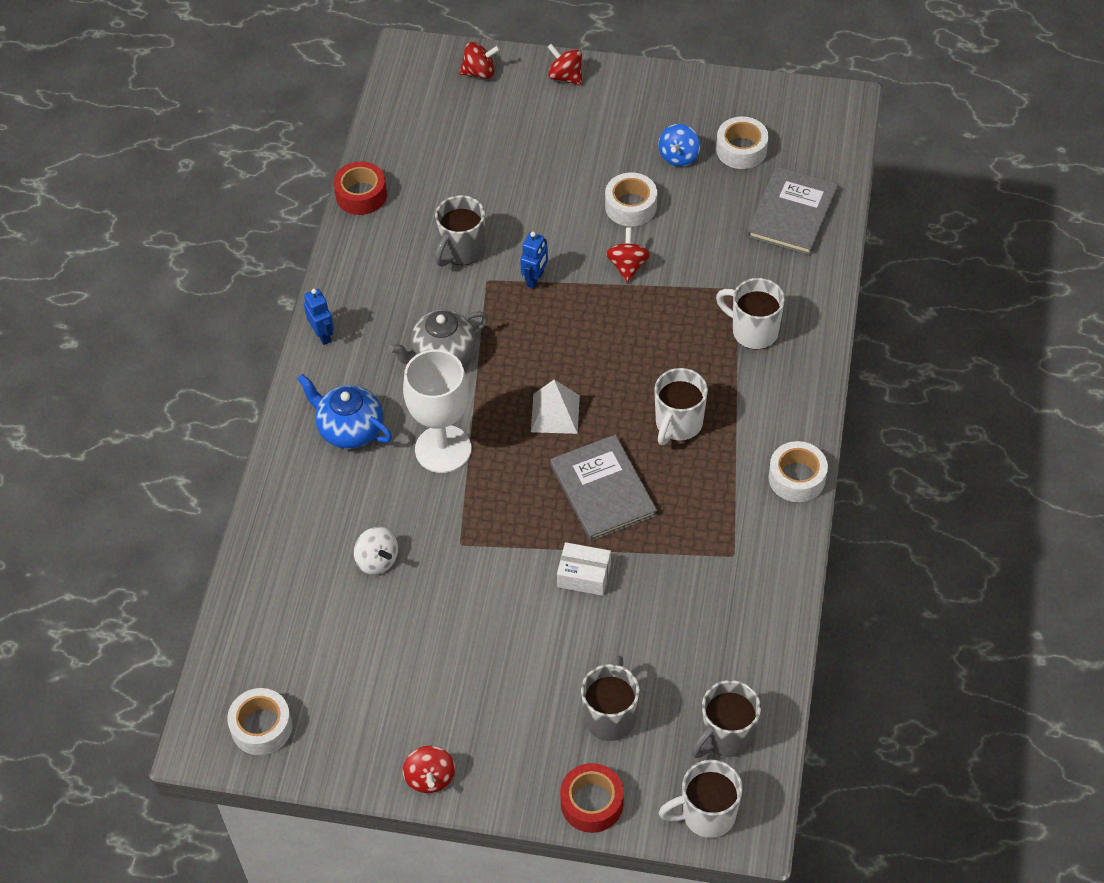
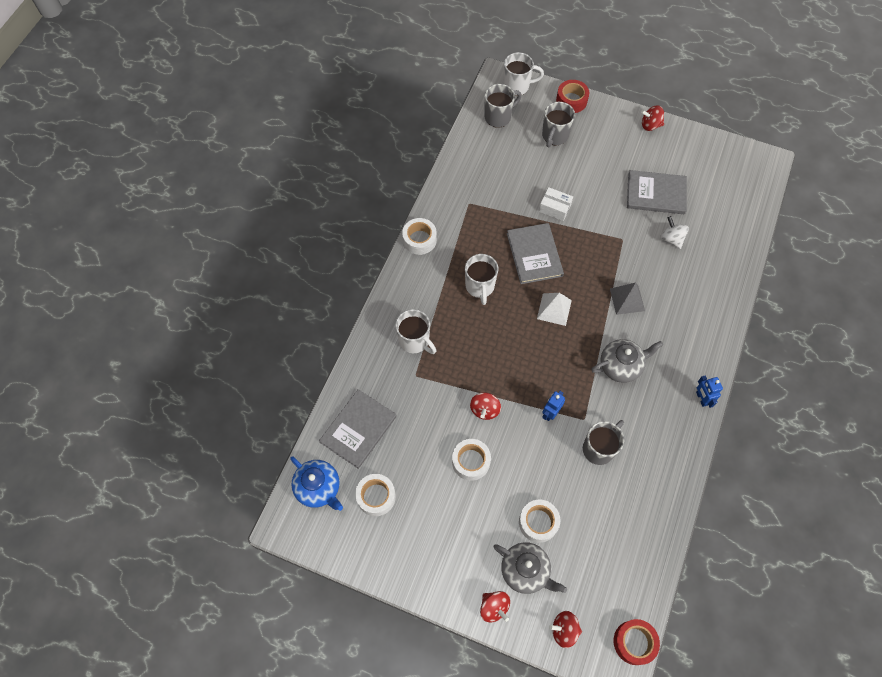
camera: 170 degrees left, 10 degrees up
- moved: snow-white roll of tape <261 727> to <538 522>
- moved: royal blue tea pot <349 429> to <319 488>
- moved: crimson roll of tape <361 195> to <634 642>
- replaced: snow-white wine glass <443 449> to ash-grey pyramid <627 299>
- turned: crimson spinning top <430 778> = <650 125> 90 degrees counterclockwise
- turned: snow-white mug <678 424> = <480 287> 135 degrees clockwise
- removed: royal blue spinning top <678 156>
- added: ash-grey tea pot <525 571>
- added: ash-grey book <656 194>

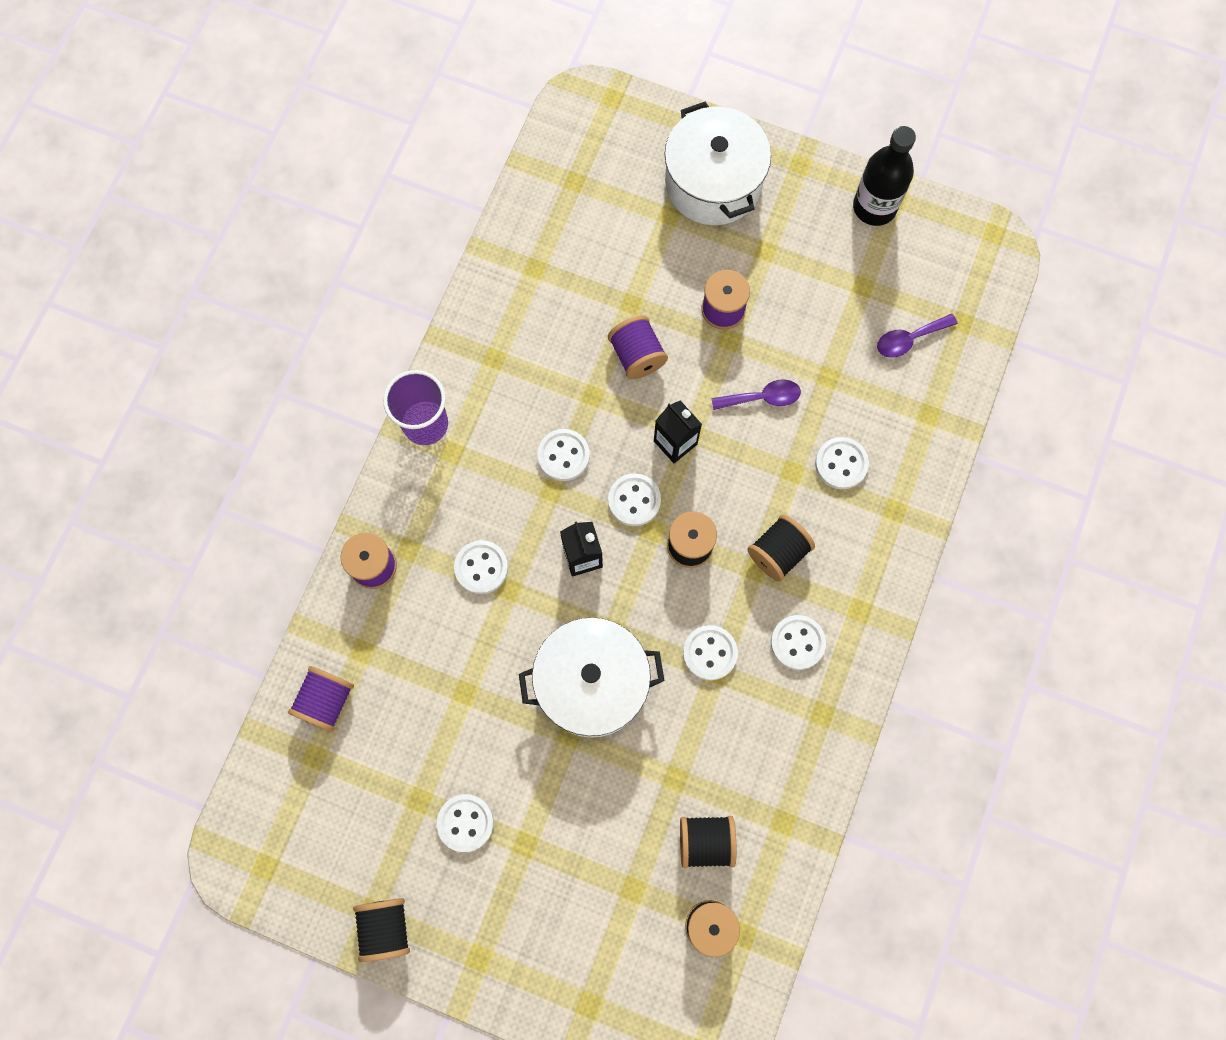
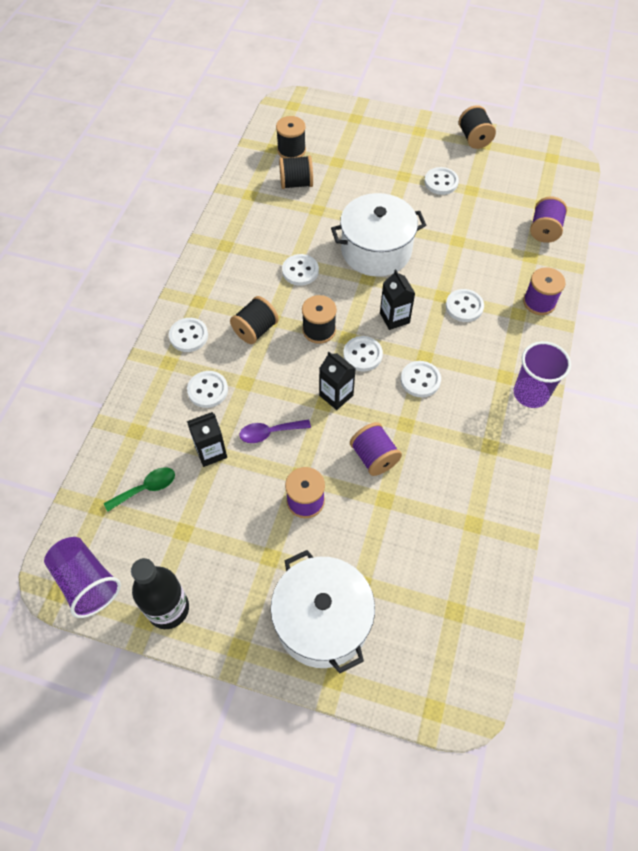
camera: 175 degrees right, 15 degrees down
- moved: snow-white shirt button <797 643> to <188 336>
- recoloured: violet spoon <909 339> to leaf-green spoon <146 488>
- added: violet beaker <86 582>
- added: ebony juice carton <211 452>

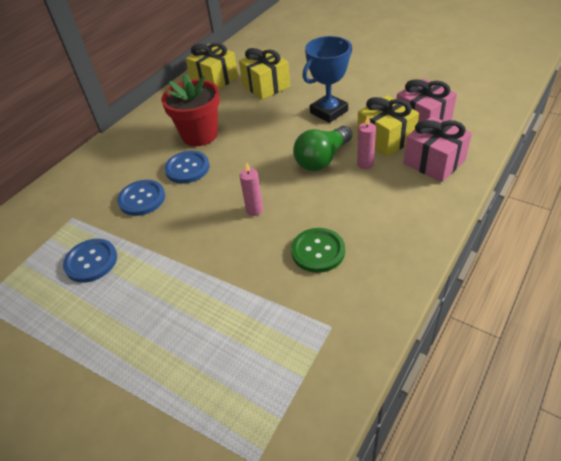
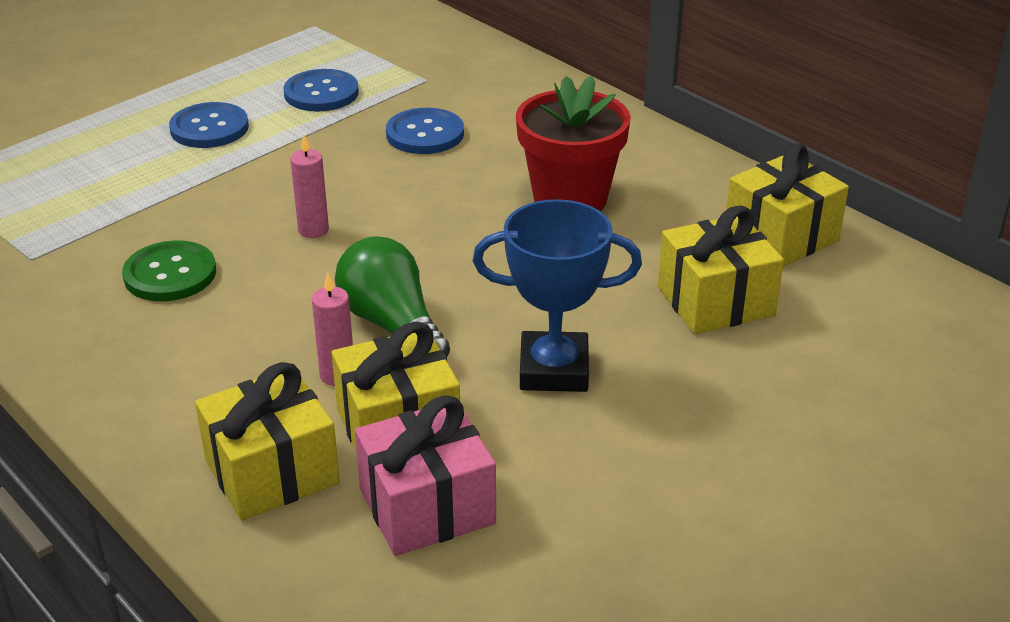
camera: 100 degrees right, 10 degrees down
- moved: royal blue shirt button <187 168> to <209 128>
- turned: royal blue award cup <329 112> = <554 370> 60 degrees counterclockwise
- recoloured: rose-pink wrapped gift <434 162> to bright yellow wrapped gift <272 472>

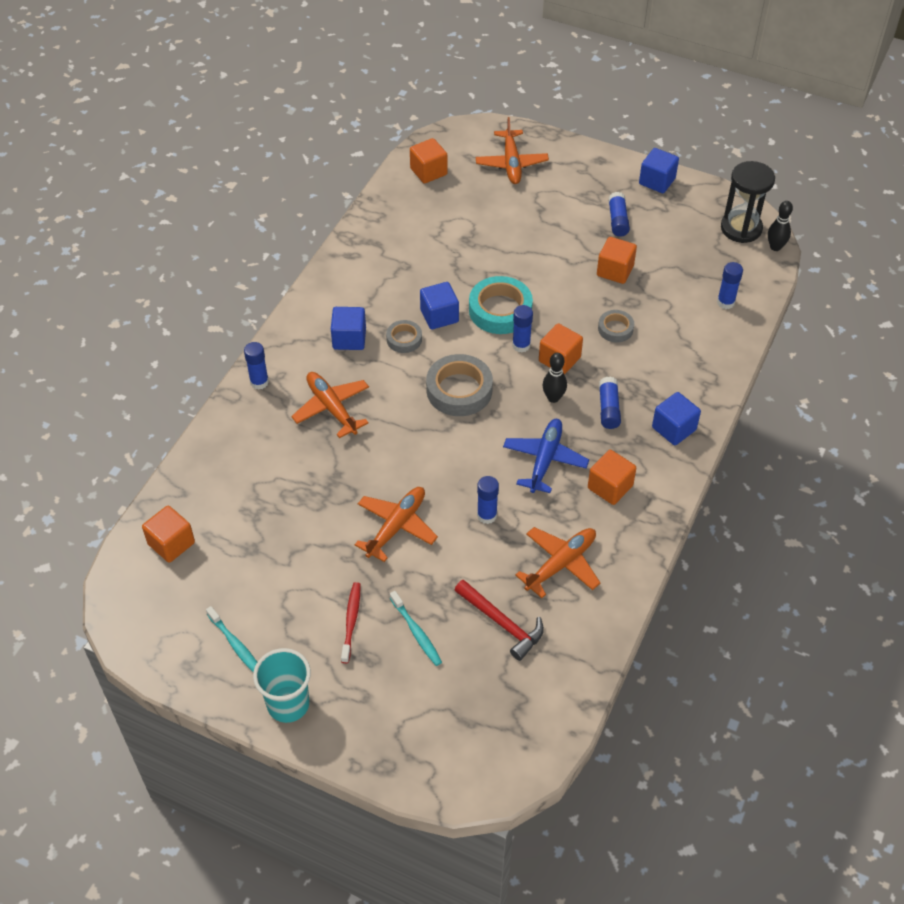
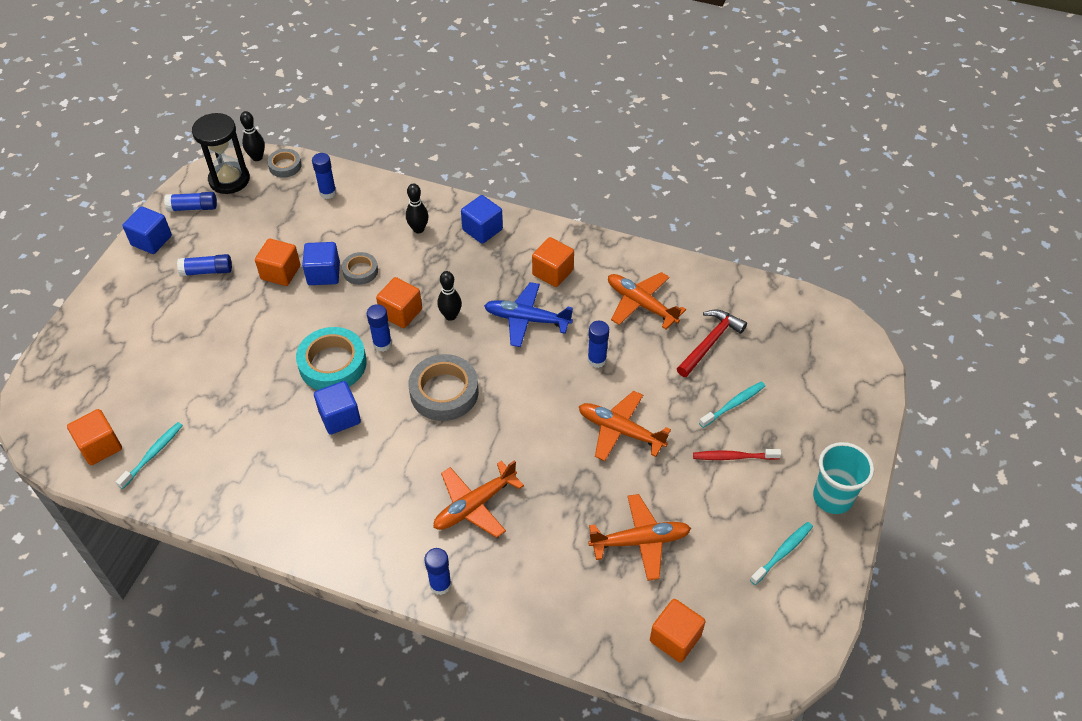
camera: 95 degrees left, 0 degrees up
- moved: royal blue cube <349 339> to <323 274>
- moved: ash-grey roll of tape <404 339> to <285 166>
- moved: orange plane <511 163> to <640 541>
- moved: royal blue glue stick <608 409> to <193 208>
- added: aqua dental brush <153 454>
- added: ebony bowling pin <418 229>

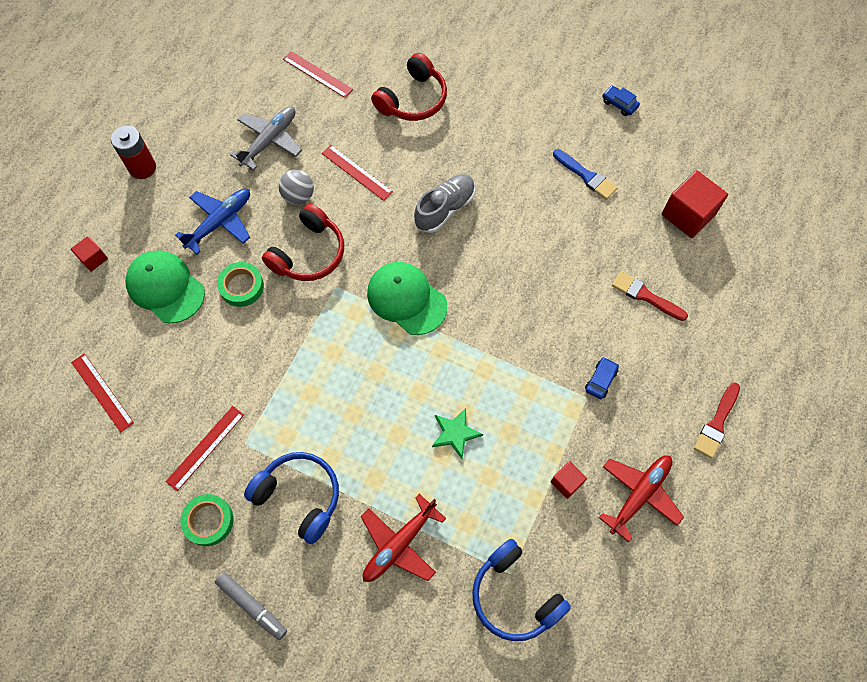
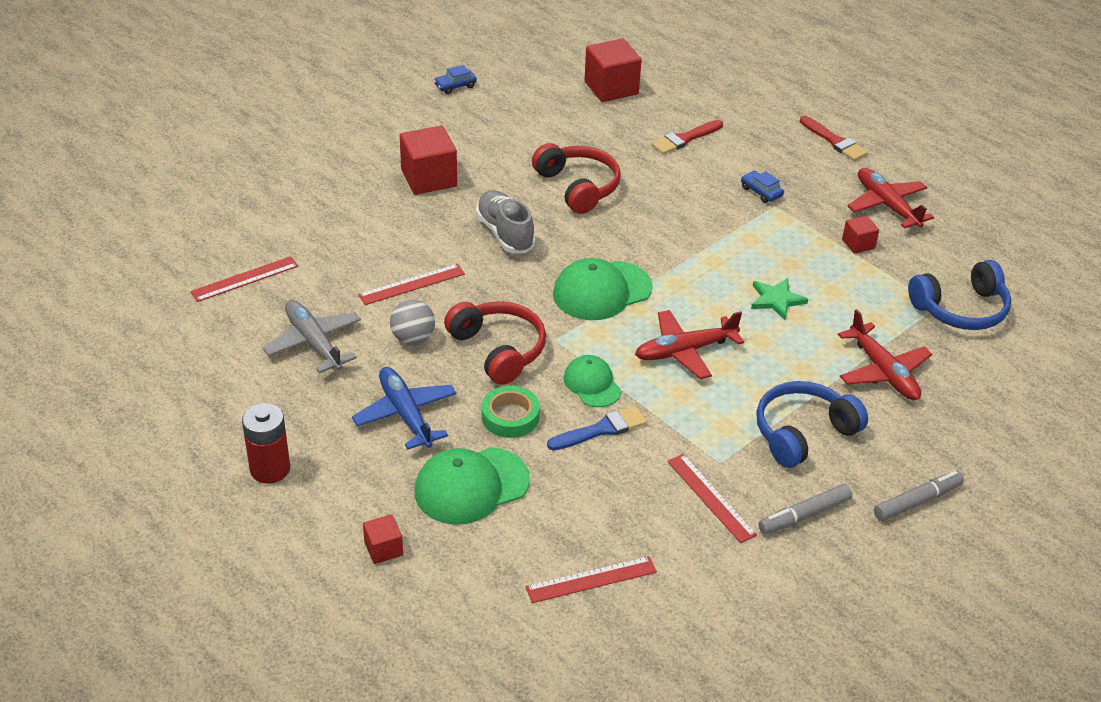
camera: 70 degrees left, 25 degrees down
- replaced: leaf-green roll of tape <208 521> to ash-grey marker pen <804 515>
- moved: crimson headphones <413 99> to <578 187>
- moved: royal blue paintbrush <586 176> to <601 429>
- added: crimson cube <429 178>
- added: leaf-green peaked cap <592 384>
- added: crimson plane <685 351>

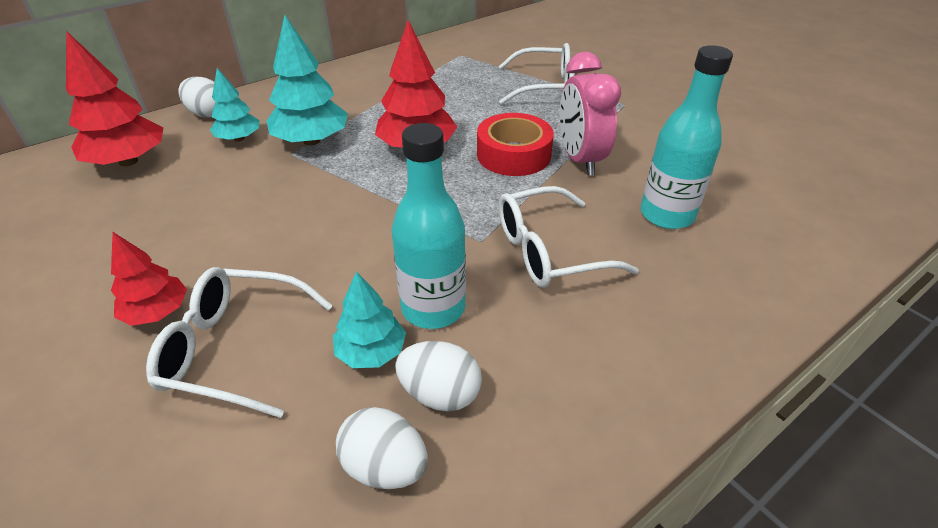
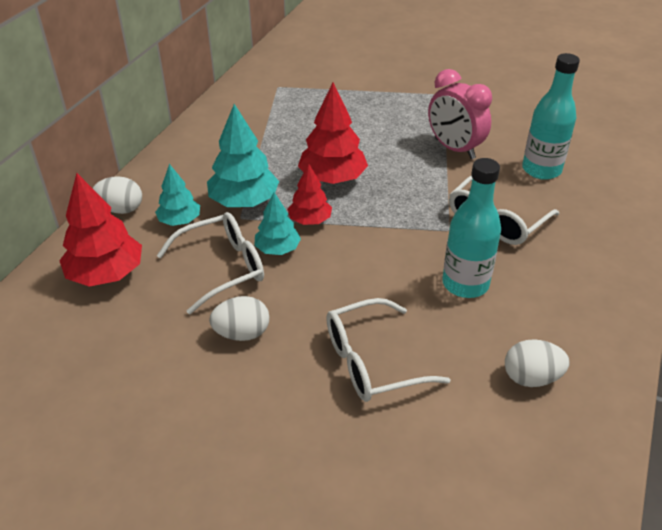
camera: 30 degrees left, 0 degrees up
- moved: crimson fir tree <157 312> to <310 220>
- moved: aqua fir tree <371 352> to <277 249>
- moved: snow-white egg <440 394> to <242 333>
- removed: crimson roll of tape <513 155>
- moved: snow-white glasses <544 86> to <222 268>

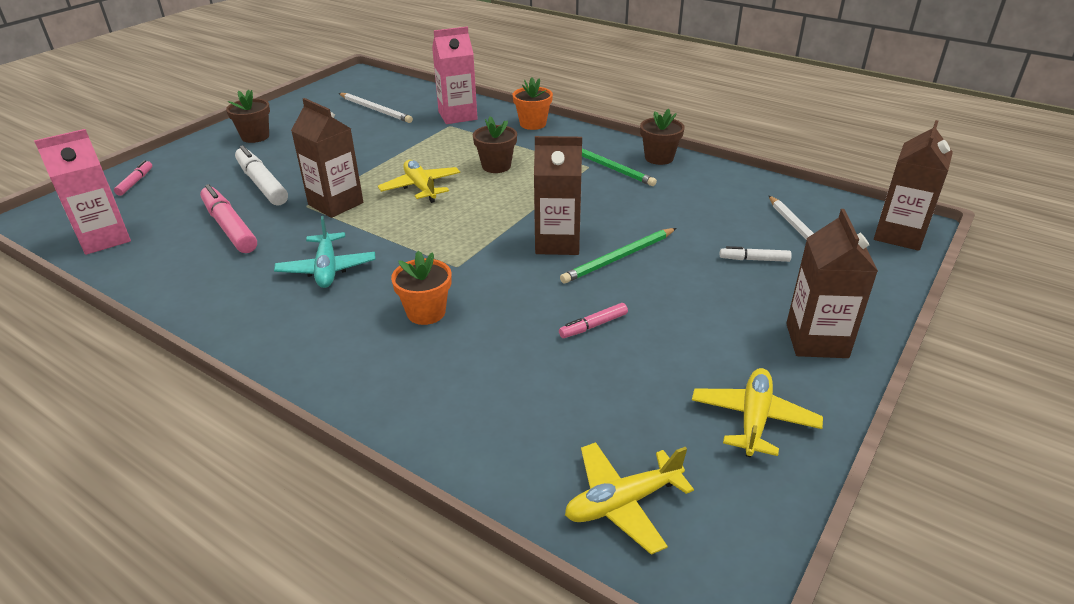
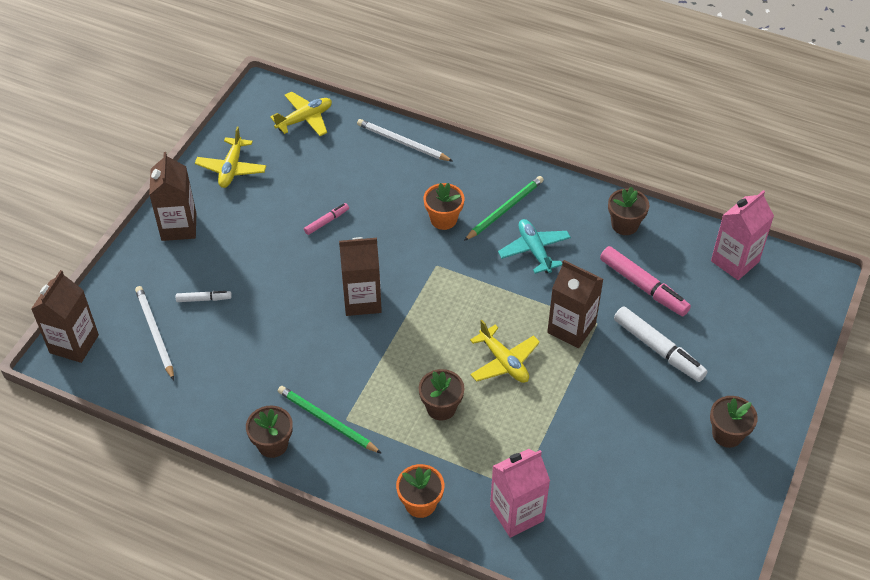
camera: 170 degrees right, 15 degrees up
- removed: rose-pink marker pen <135 182>
- moved: snow-white pencil <375 110> to <402 142>
- moved: leaf-green pencil <618 258> to <505 209>
- added: dark brown plant pot <624 225>

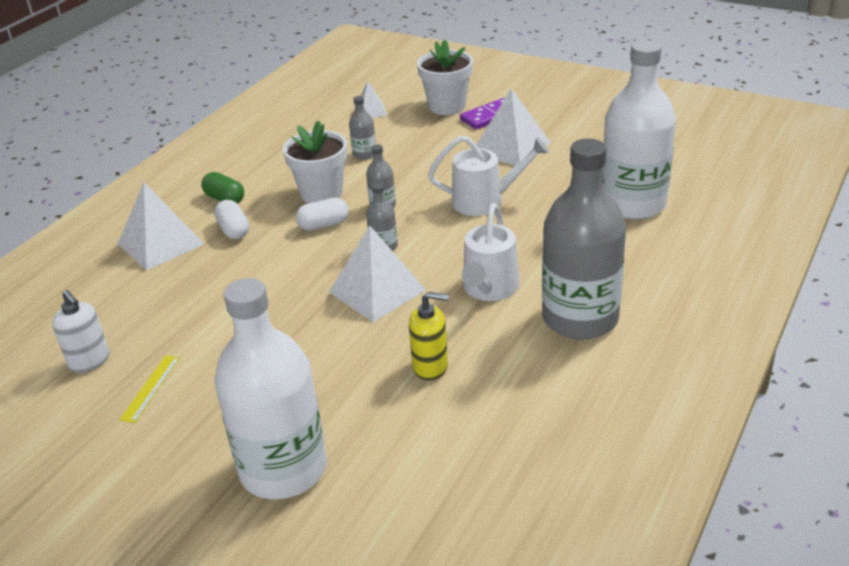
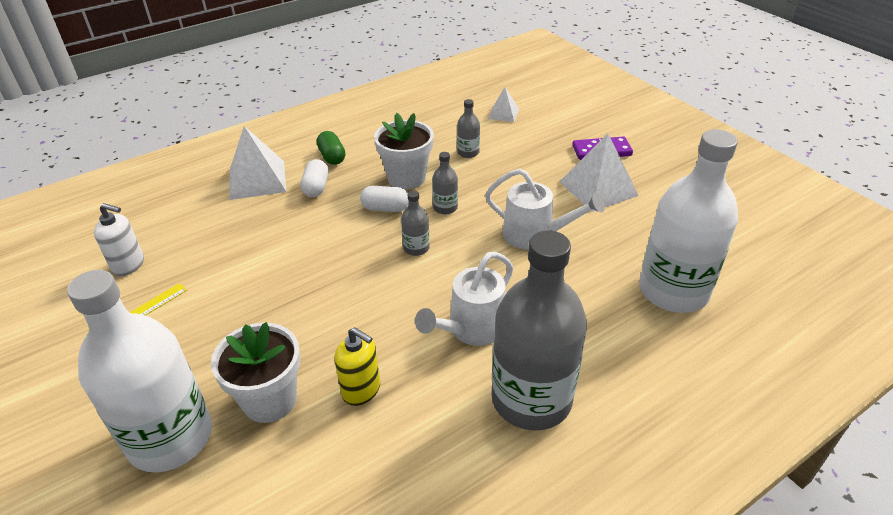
camera: 25 degrees right, 5 degrees up
- turned: snow-white pump bottle <90 361> = <129 265> 60 degrees counterclockwise
- removed: snow-white pyramid <377 290>
- moved: snow-white plant pot <447 106> to <270 400>

